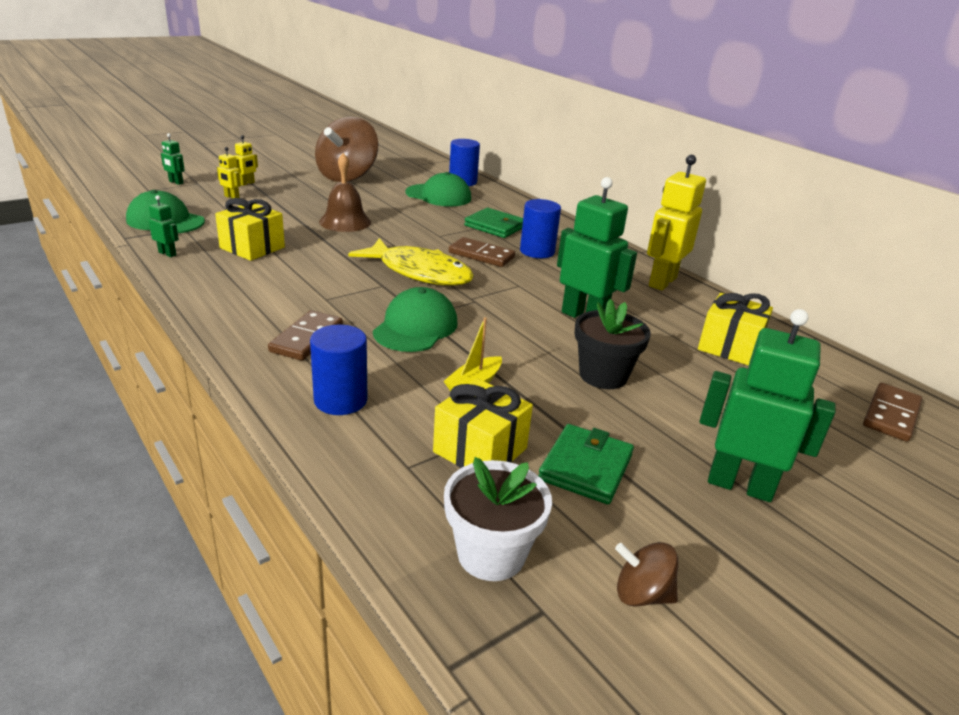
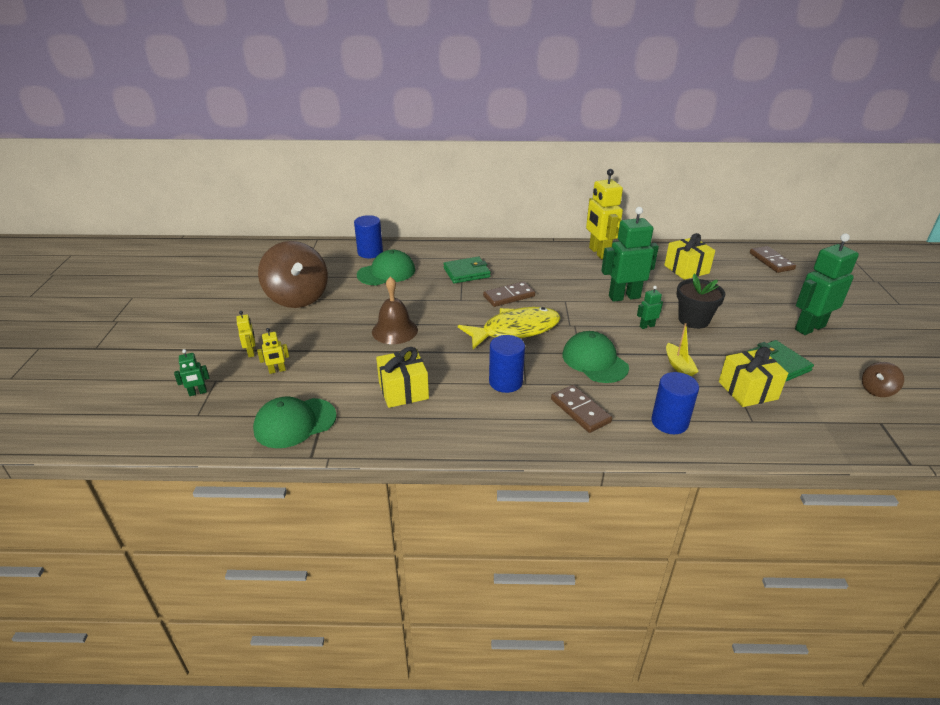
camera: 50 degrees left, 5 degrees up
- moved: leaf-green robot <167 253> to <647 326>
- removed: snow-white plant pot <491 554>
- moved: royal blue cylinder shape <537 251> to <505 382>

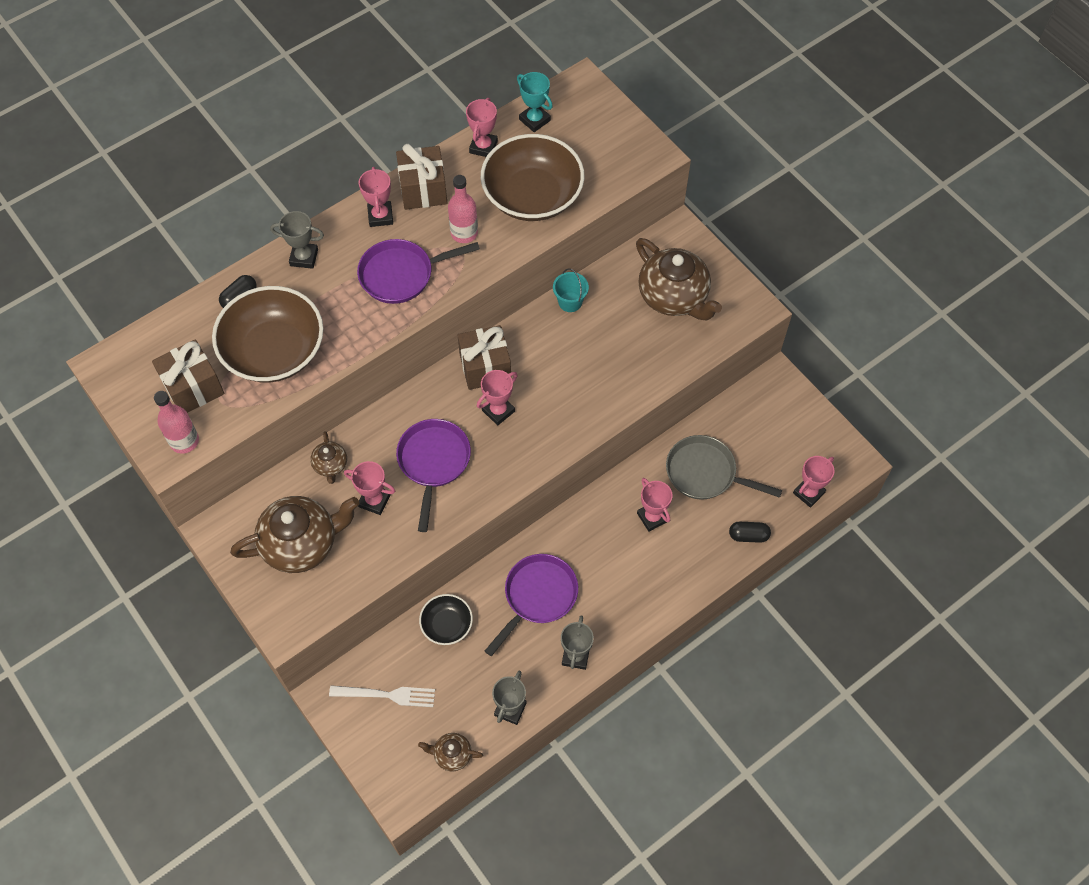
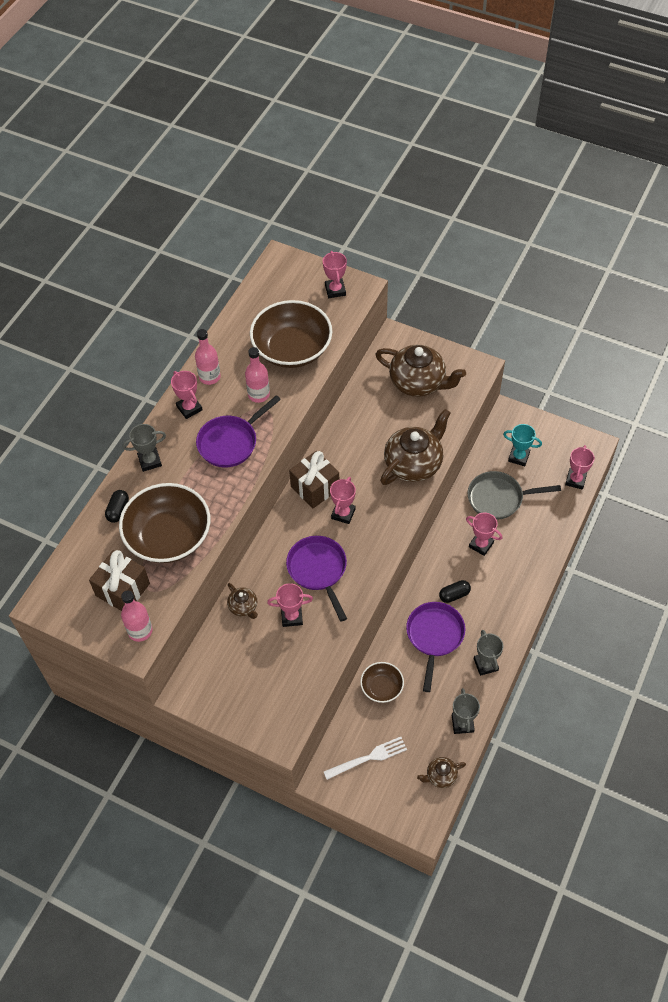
camera: 25 degrees left, 5 degrees down
- moved: dark brown tea pot <301 543> to <414 464>
- replaced: dark brown wrapped gift <423 189> to rose-pink drink bottle <209 377>
- recoloured: ebony bowl <447 625> to dark brown bowl <382 687>
- moved: rose-pink award cup <483 147> to <335 290>
- moved: aqua award cup <534 120> to <518 457>
- removed: aqua sand bucket <570 302>
- moved: ebony pill <748 535> to <454 595>

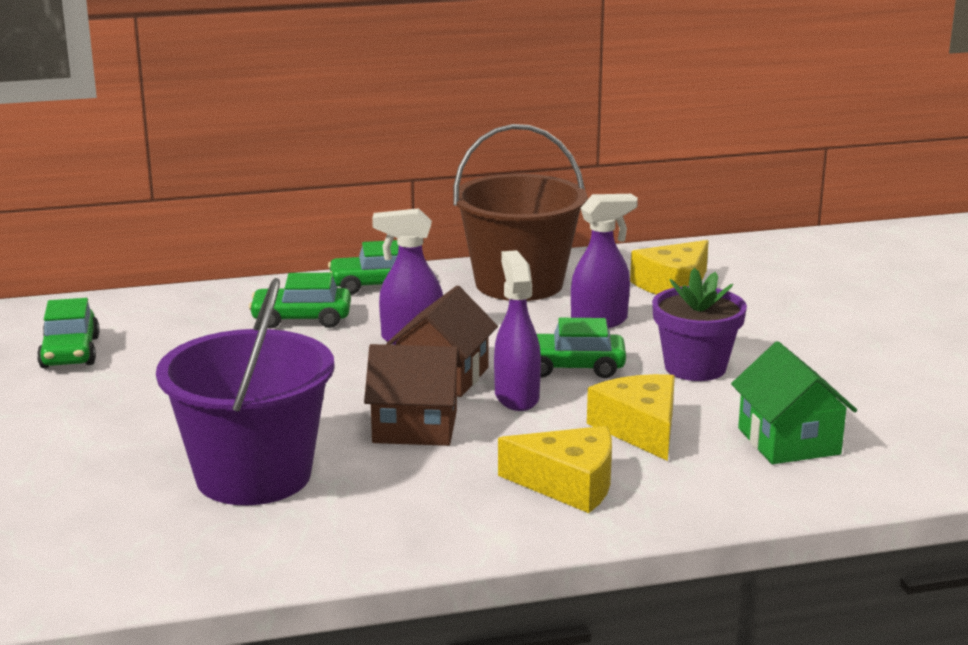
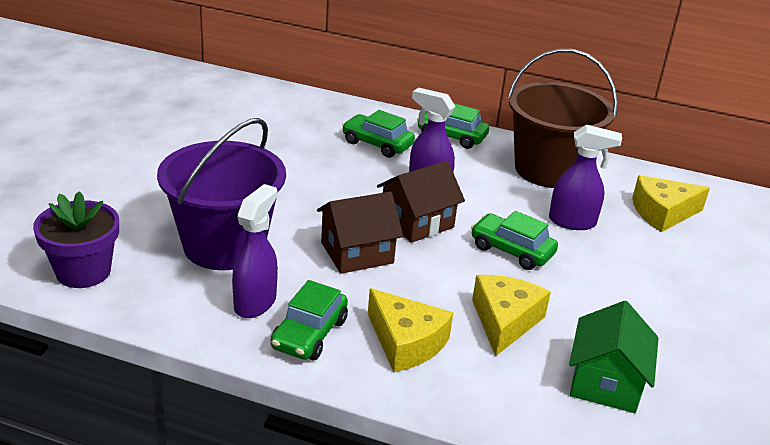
camera: 30 degrees right, 10 degrees up
- moved: leaf-green toy car <70 352> to <309 334>
- turned: dark brown house <415 427> = <357 253> 60 degrees counterclockwise
- moved: violet spray cleaner <516 397> to <255 302>
- moved: violet plant pot <695 367> to <83 272>

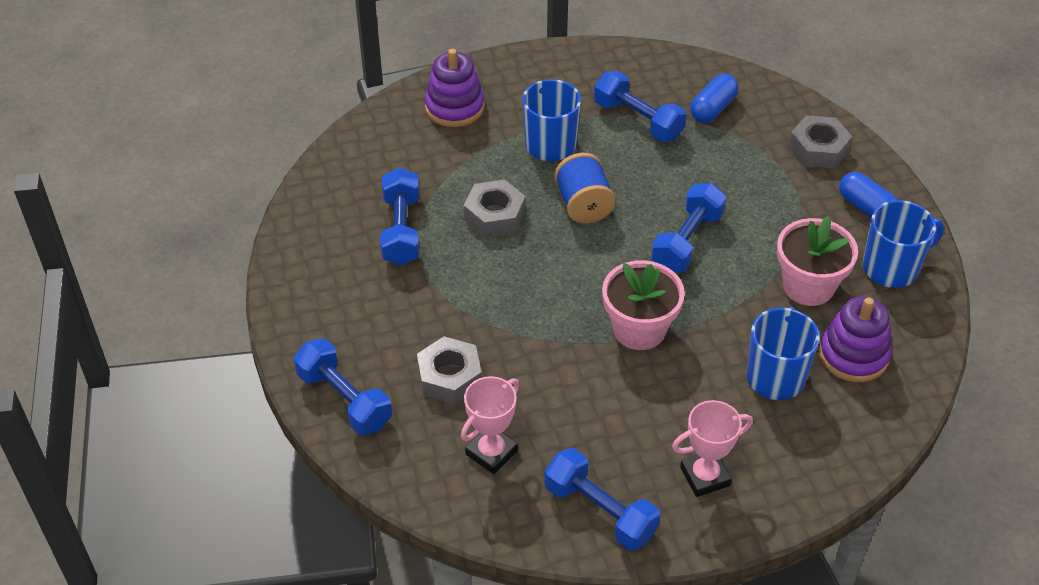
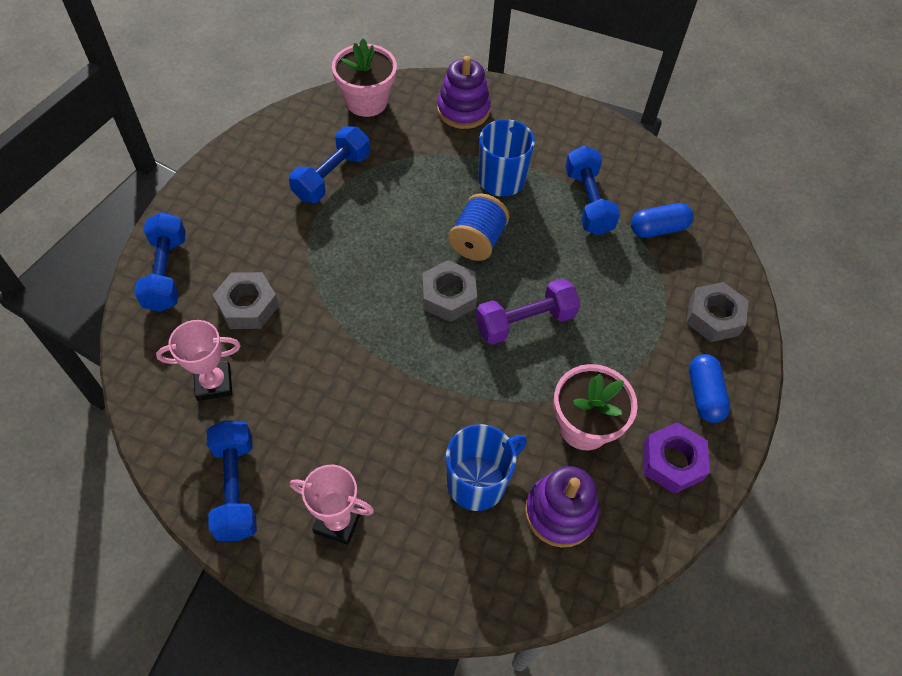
camera: 35 degrees right, 10 degrees up
- moved: ash-grey nut <494 215> to <448 296>
- moved: rose-pink plant pot <639 329> to <366 102>
- recoloured: royal blue free weight <687 241> to violet free weight <525 322>
- replaced: royal blue mug <892 268> to violet nut <672 461>

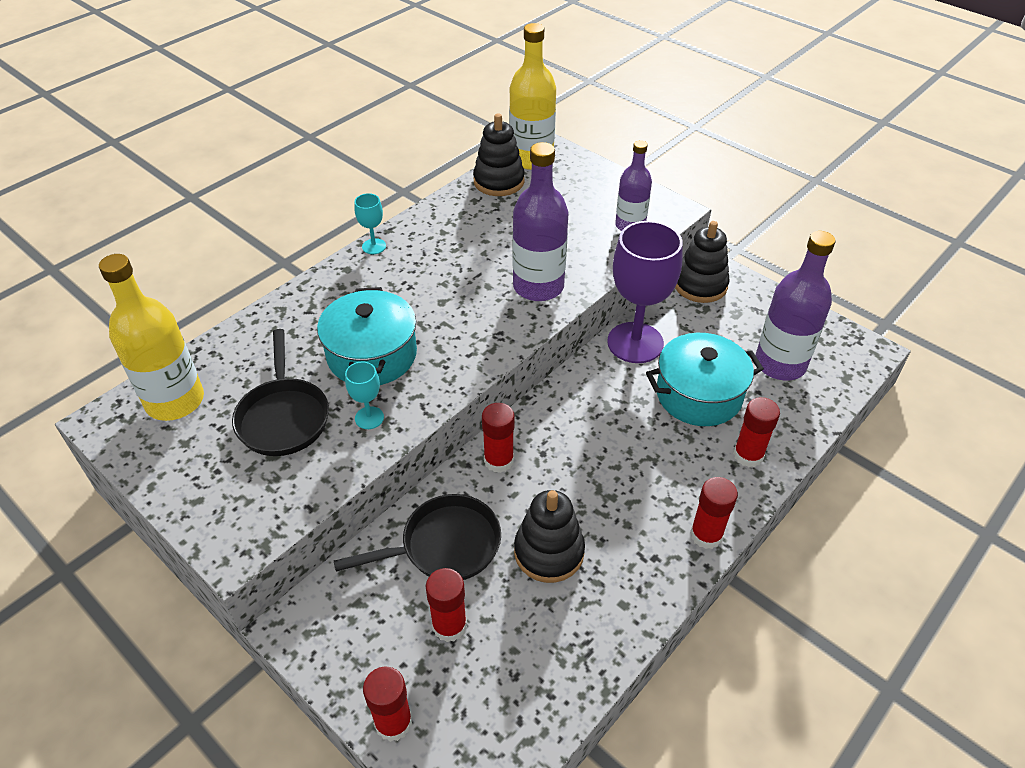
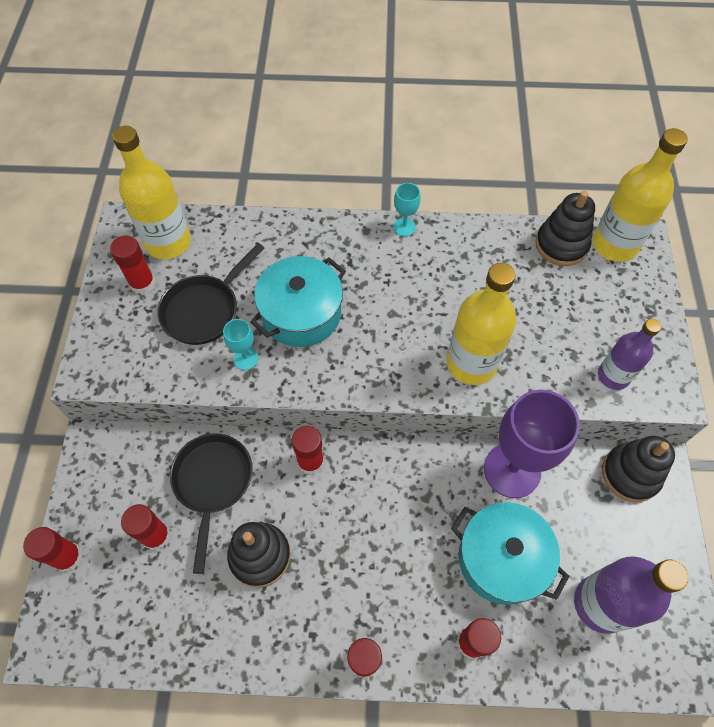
camera: 50 degrees right, 15 degrees up
- turned: ebony frying pan <444 546> = <213 483> 120 degrees counterclockwise
- recoloured: violet drink bottle <538 286> to bright yellow drink bottle <471 363>
- added: crimson glue stick <142 283>

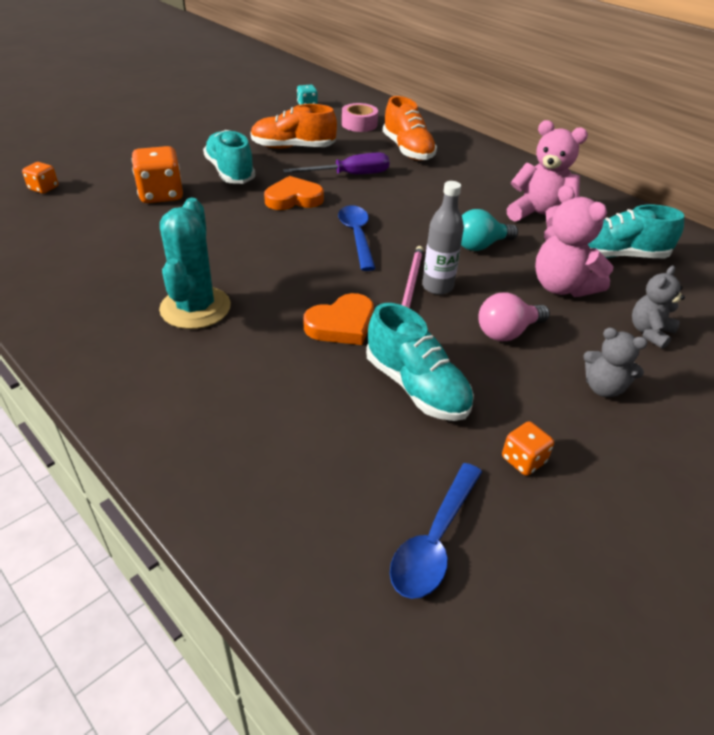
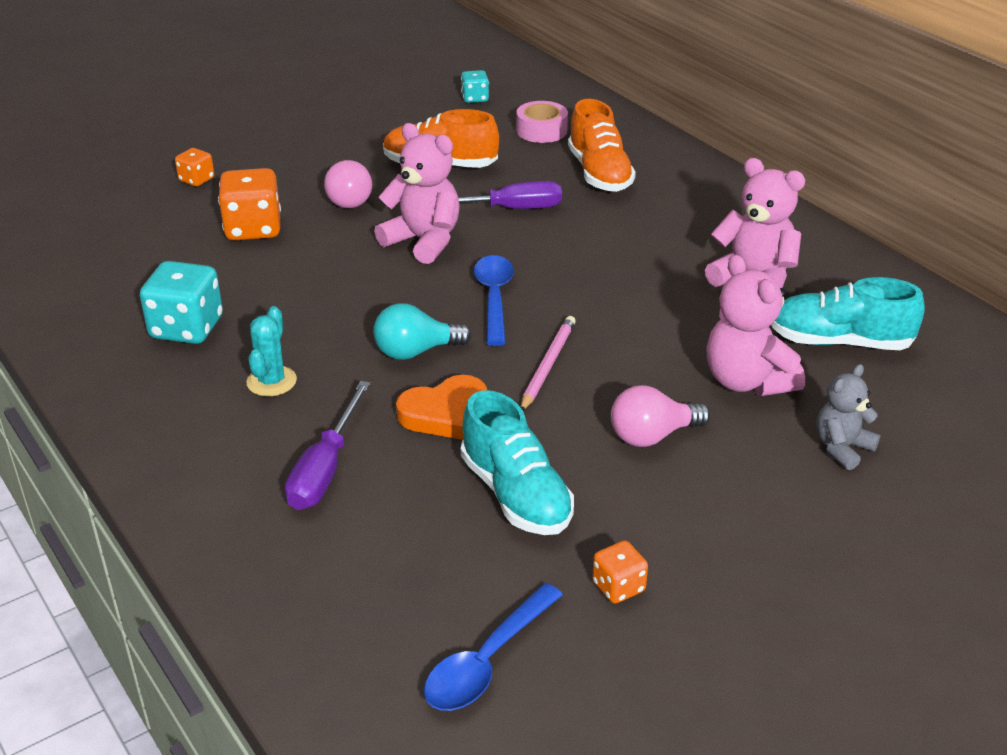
camera: 10 degrees right, 5 degrees down
- moved: orange die <44 188> to <196 180>
- resized: aqua saguaro cactus <195 308> = <271 381> x0.58
- replaced: aqua sneaker <230 172> to rose-pink light bulb <348 199>
- replaced: orange heart <293 199> to rose-pink teddy <423 241>
- removed: ash-grey drink bottle <437 287>
- moved: aqua light bulb <480 245> to <415 351>
- removed: ash-grey teddy <603 388>
- added: aqua die <186 328>
- added: violet flat screwdriver <325 468>

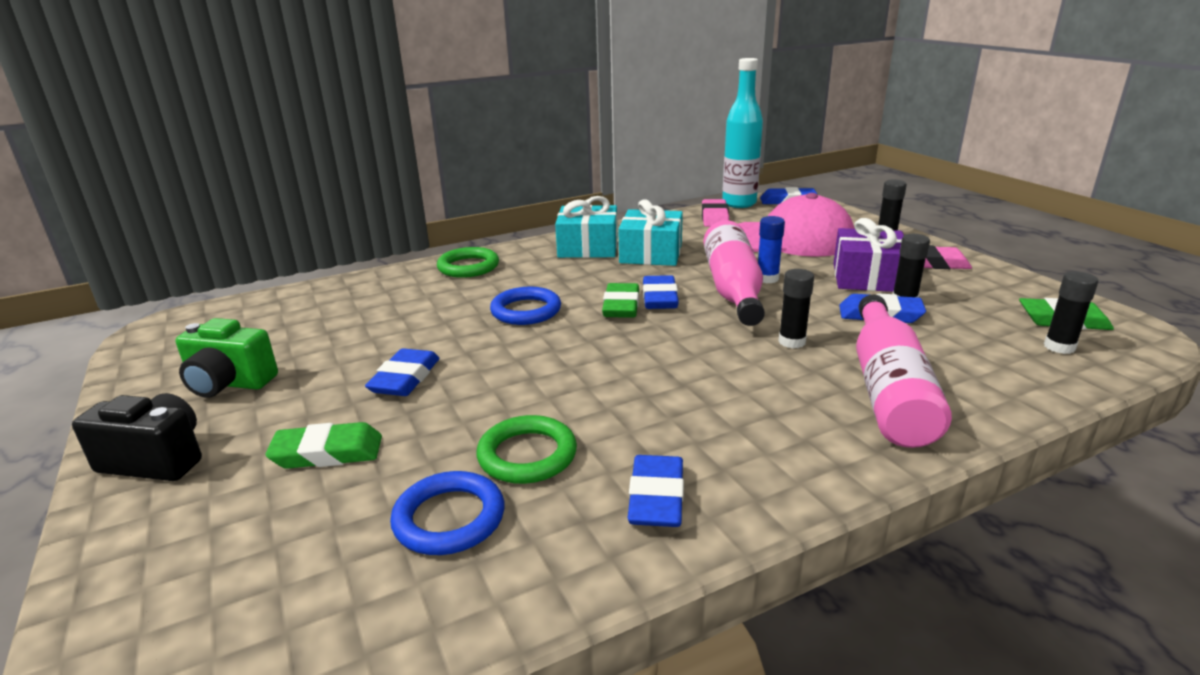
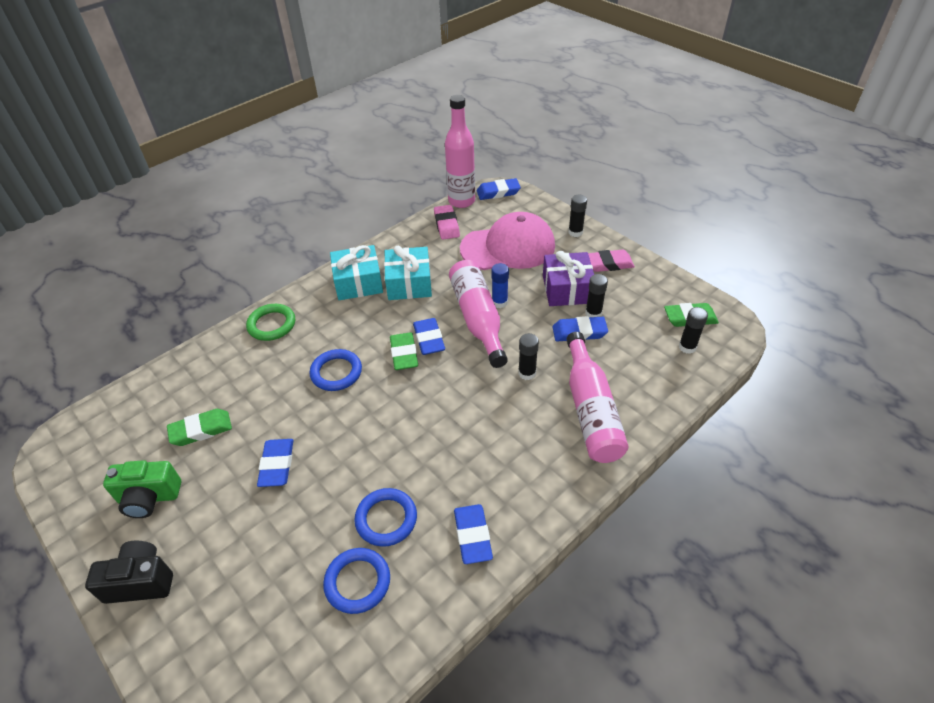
camera: 15 degrees left, 20 degrees up
- moved: leaf-green eraser <327 452> to <201 430>
- recoloured: leaf-green ring <527 455> to royal blue ring <386 519>
- recoloured: aqua drink bottle <739 203> to rose-pink drink bottle <461 201>

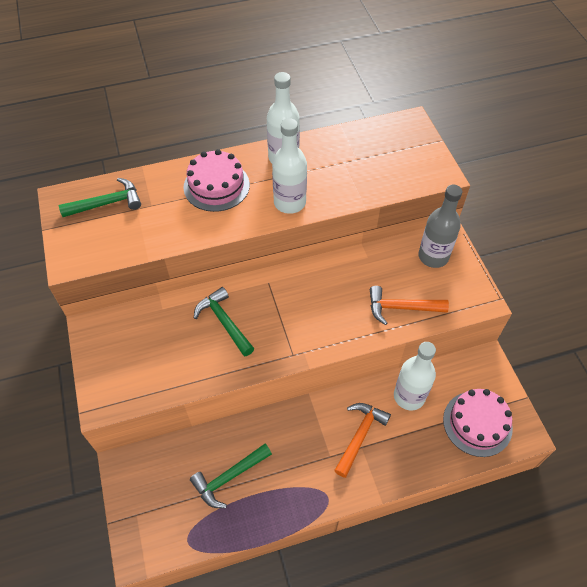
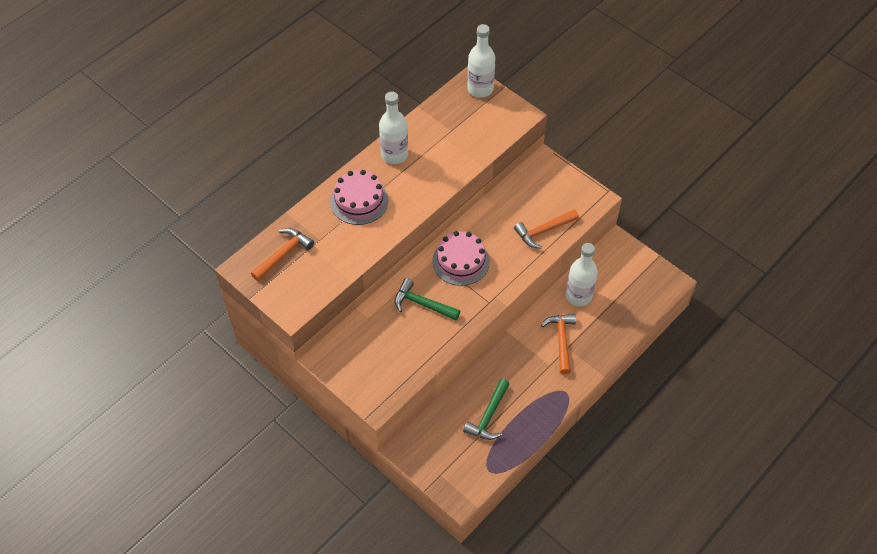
camera: 30 degrees left, 0 degrees up
- recoloured: leaf-green carpenter's hammer <107 203> to orange carpenter's hammer <283 254>
- moved: snow-white drink bottle <289 202> to <480 89>
- removed: ash-grey drink bottle <433 256>
- moved: rose-pink layer cake <477 423> to <461 261>

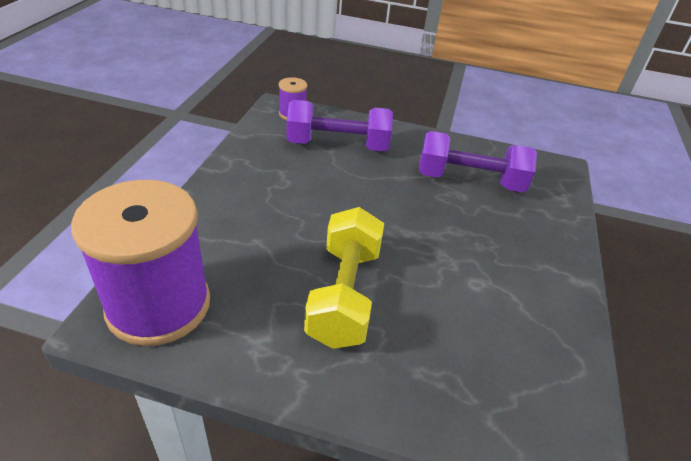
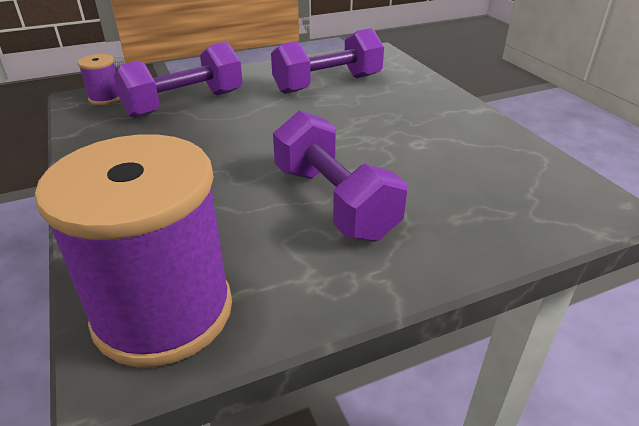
camera: 35 degrees left, 5 degrees down
- recoloured: bright yellow free weight <344 294> to violet free weight <333 202>

